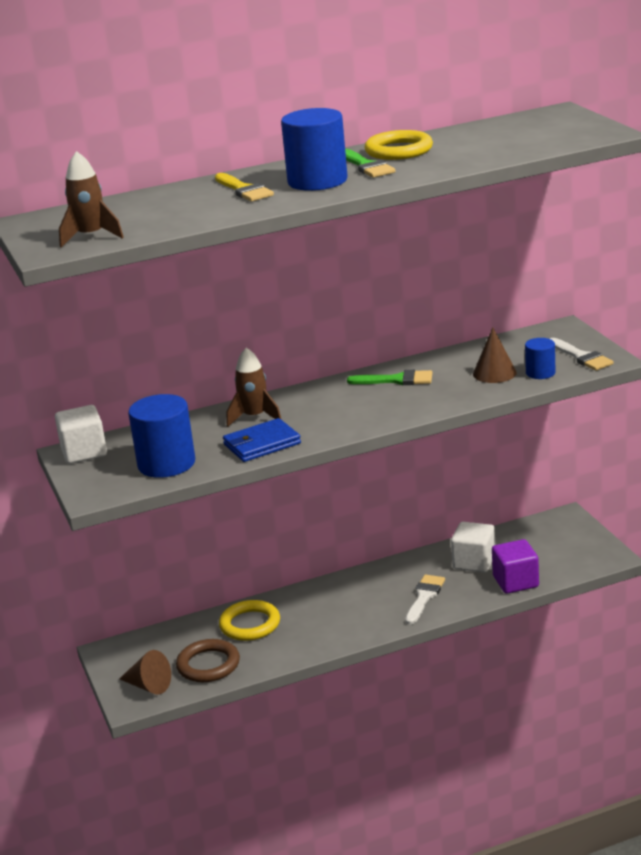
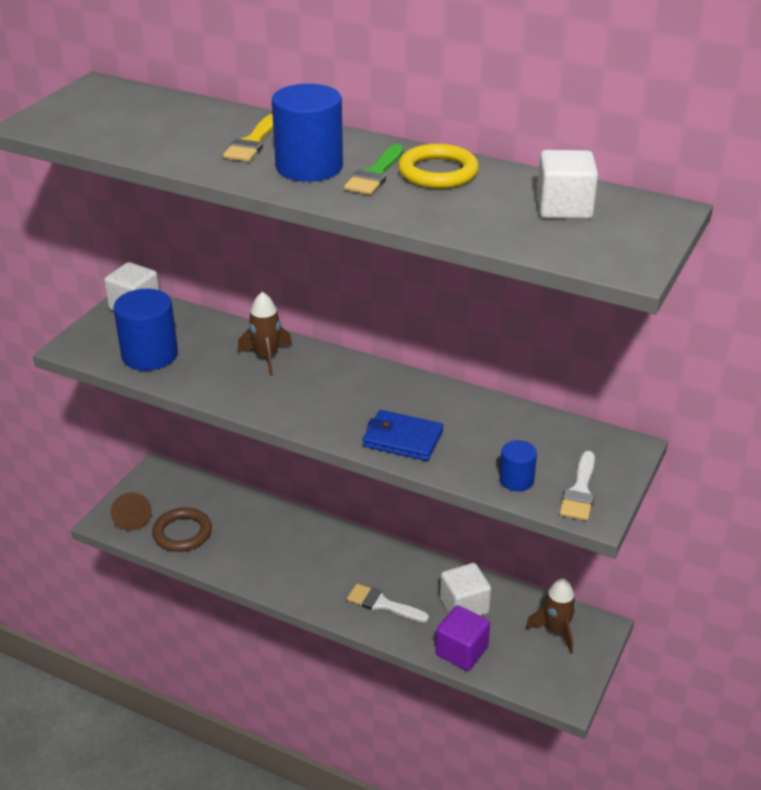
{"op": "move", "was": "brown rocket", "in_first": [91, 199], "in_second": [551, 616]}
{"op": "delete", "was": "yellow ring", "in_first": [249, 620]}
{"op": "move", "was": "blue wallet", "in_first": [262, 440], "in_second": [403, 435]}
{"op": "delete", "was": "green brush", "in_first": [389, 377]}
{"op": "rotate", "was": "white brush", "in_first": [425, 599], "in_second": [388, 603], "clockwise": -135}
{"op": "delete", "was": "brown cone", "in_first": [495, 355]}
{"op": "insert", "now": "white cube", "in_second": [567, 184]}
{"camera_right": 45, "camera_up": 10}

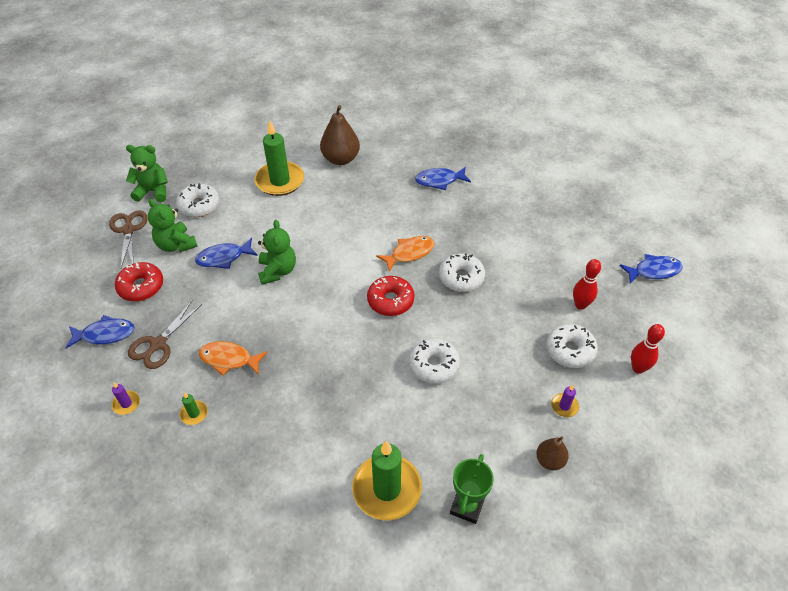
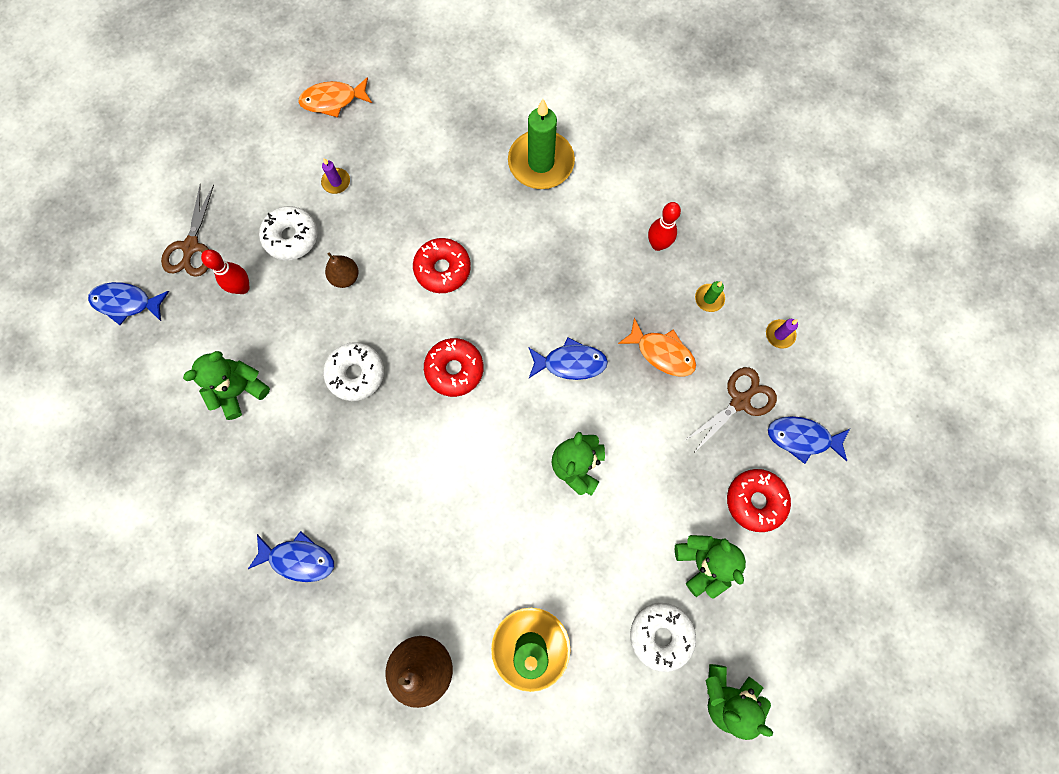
{"op": "move", "was": "brown scissors", "in_first": [128, 239], "in_second": [187, 230]}
{"op": "move", "was": "blue fish", "in_first": [226, 253], "in_second": [568, 358]}
{"op": "move", "was": "orange fish", "in_first": [405, 254], "in_second": [335, 97]}
{"op": "recolor", "was": "white donut", "now": "red donut", "in_first": [434, 361], "in_second": [442, 265]}
{"op": "delete", "was": "green trophy", "in_first": [472, 489]}
{"op": "move", "was": "brown pear", "in_first": [552, 453], "in_second": [341, 270]}
{"op": "move", "was": "red bowling pin", "in_first": [648, 349], "in_second": [664, 226]}
{"op": "insert", "now": "green teddy bear", "in_second": [226, 385]}
{"camera_right": -160, "camera_up": 25}

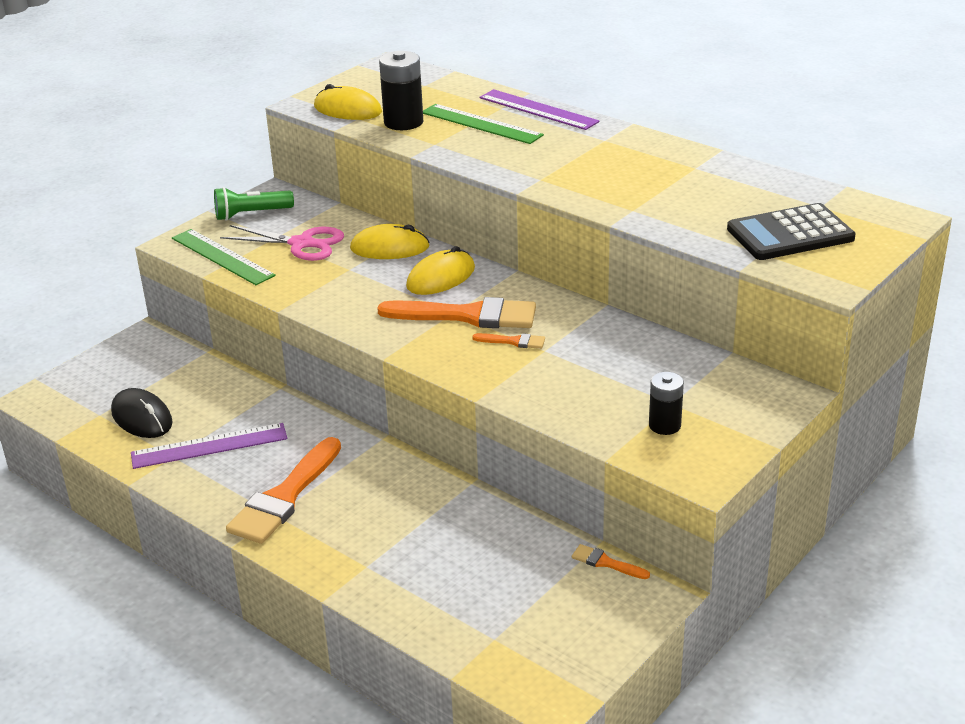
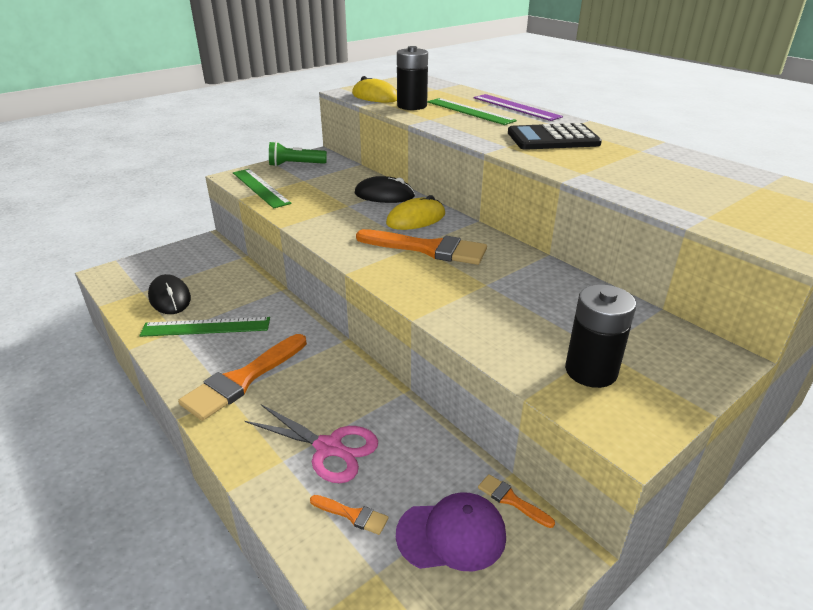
{"op": "recolor", "was": "purple ruler", "now": "green ruler", "in_first": [209, 446], "in_second": [204, 327]}
{"op": "move", "was": "pink scissors", "in_first": [282, 243], "in_second": [311, 443]}
{"op": "recolor", "was": "yellow mouse", "now": "black mouse", "in_first": [389, 241], "in_second": [385, 189]}
{"op": "move", "was": "orange brush", "in_first": [508, 341], "in_second": [349, 515]}
{"op": "resize", "was": "black battery", "in_first": [666, 403], "in_second": [600, 336], "ratio": 1.57}
{"op": "move", "was": "black calculator", "in_first": [791, 231], "in_second": [555, 136]}
{"op": "insert", "now": "purple cap", "in_second": [451, 531]}
{"camera_right": 10, "camera_up": 0}

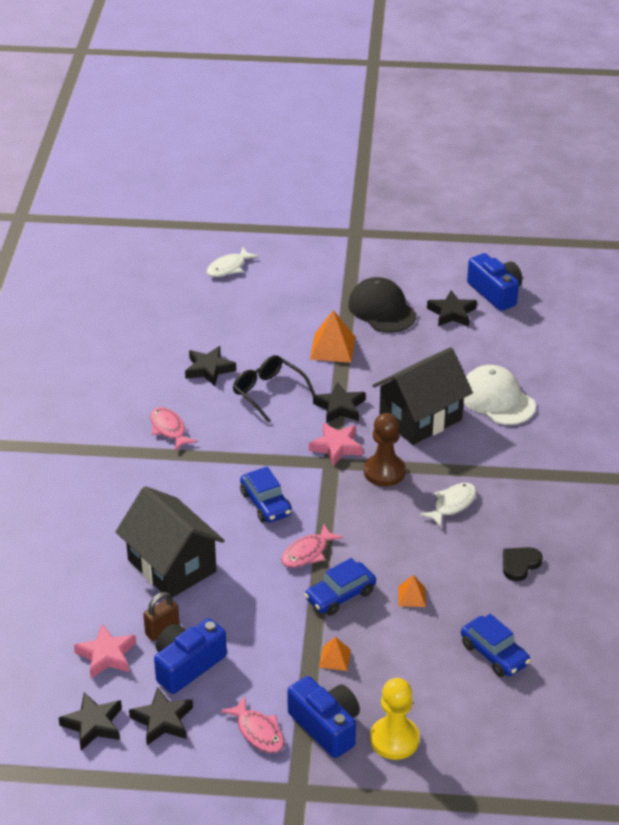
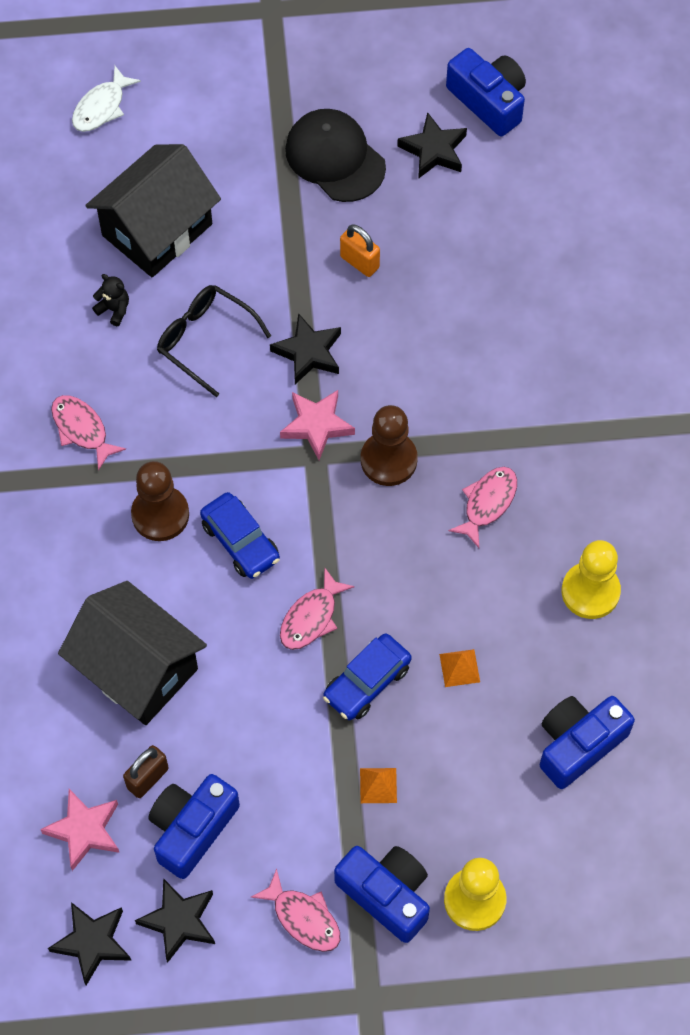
{"op": "replace", "was": "black star", "now": "black teddy bear", "in_first": [210, 366], "in_second": [110, 300]}
{"op": "delete", "was": "orange pyramid", "in_first": [332, 336]}
{"op": "move", "was": "black house", "in_first": [422, 396], "in_second": [153, 210]}
{"op": "recolor", "was": "white fish", "now": "pink fish", "in_first": [448, 505], "in_second": [482, 507]}
{"op": "replace", "was": "blue car", "now": "blue camera", "in_first": [496, 645], "in_second": [587, 742]}
{"op": "delete", "was": "white cap", "in_first": [500, 395]}
{"op": "replace", "was": "black heart", "now": "yellow pawn", "in_first": [523, 564], "in_second": [591, 579]}
{"op": "insert", "now": "brown pawn", "in_second": [160, 501]}
{"op": "insert", "now": "orange padlock", "in_second": [360, 250]}
{"camera_right": -10, "camera_up": 25}

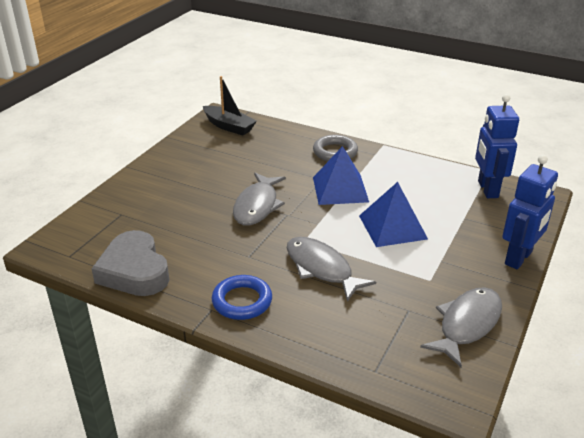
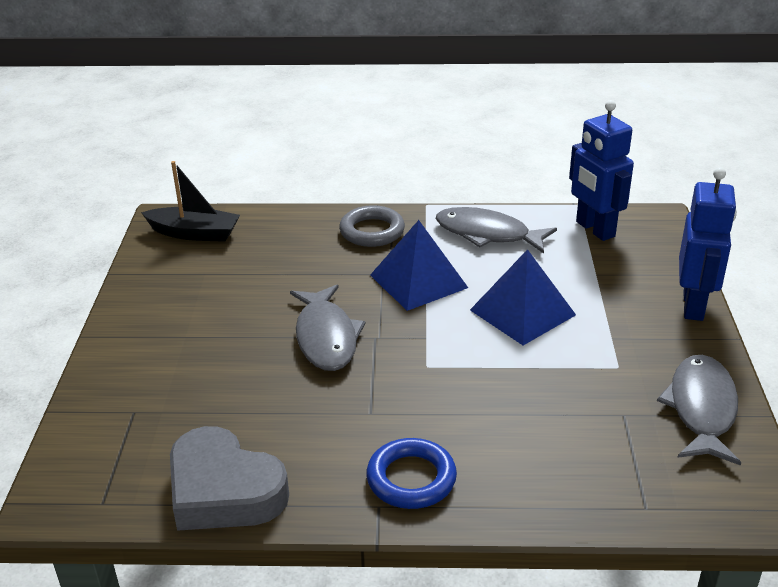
{"op": "move", "was": "grey fish", "in_first": [331, 269], "in_second": [496, 230]}
{"camera_right": -25, "camera_up": 0}

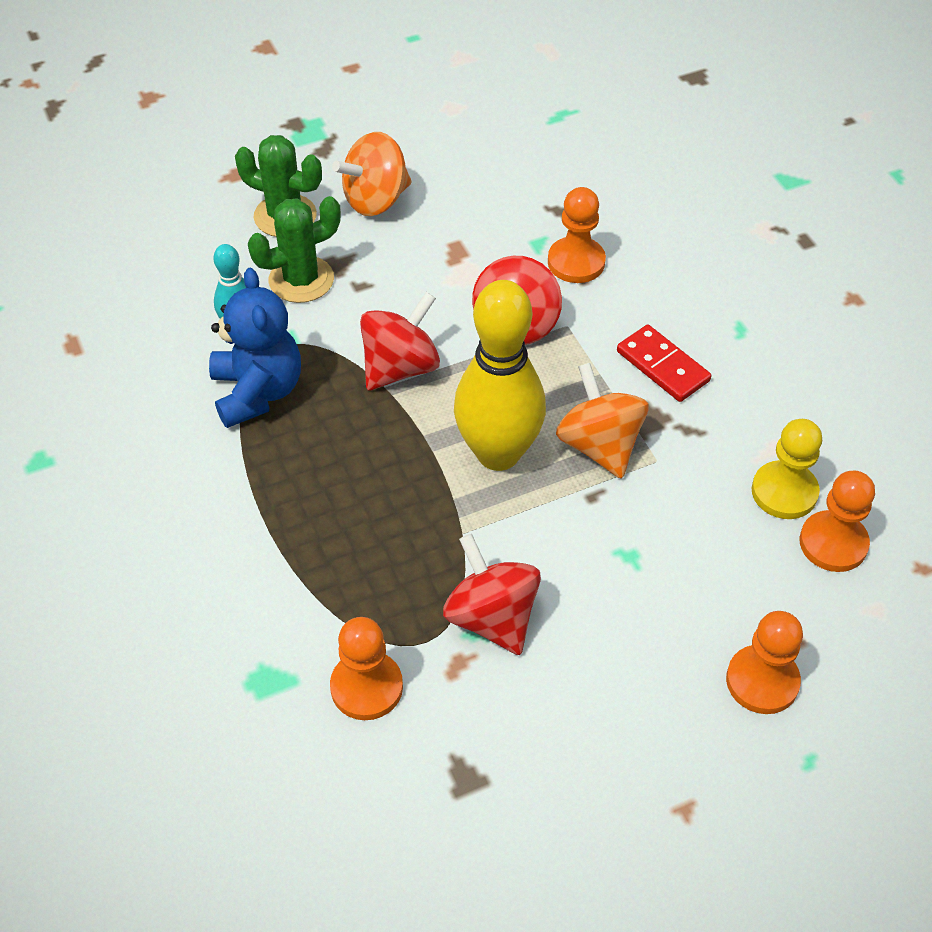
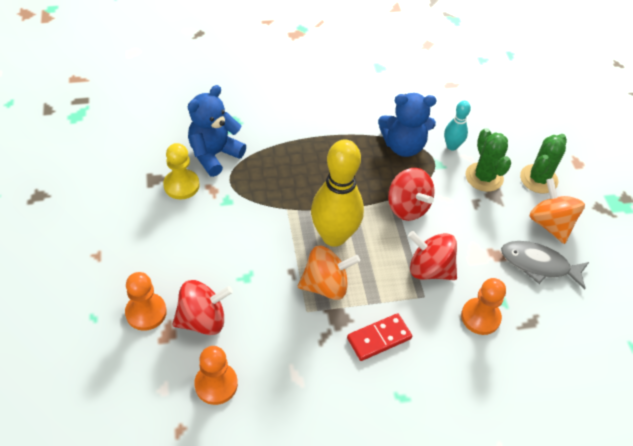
{"op": "replace", "was": "orange pawn", "now": "blue teddy bear", "in_first": [366, 668], "in_second": [217, 131]}
{"op": "move", "was": "red spinning top", "in_first": [492, 594], "in_second": [202, 307]}
{"op": "move", "was": "yellow pawn", "in_first": [787, 469], "in_second": [181, 171]}
{"op": "insert", "now": "grey fish", "in_second": [545, 265]}
{"camera_right": 100, "camera_up": 0}

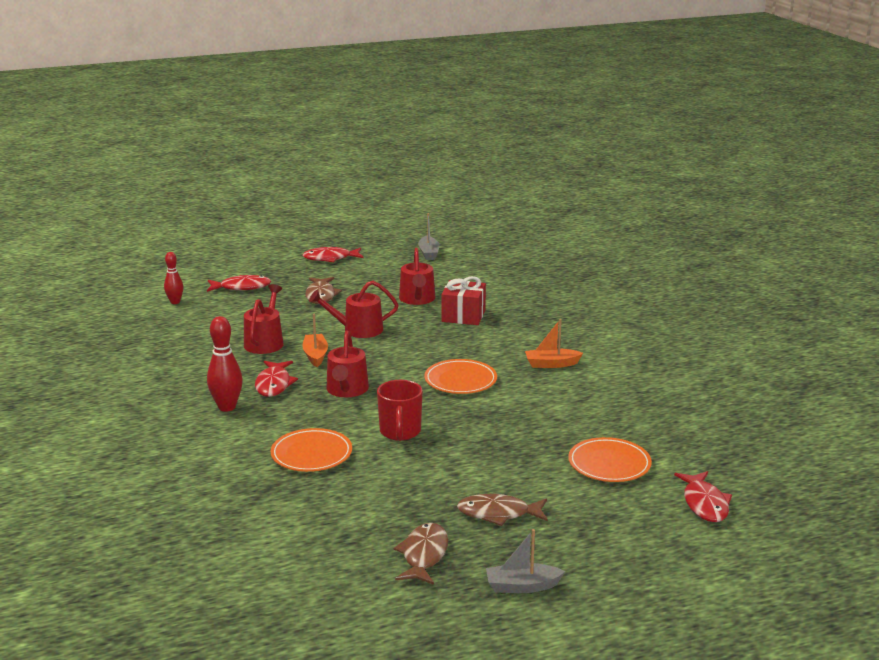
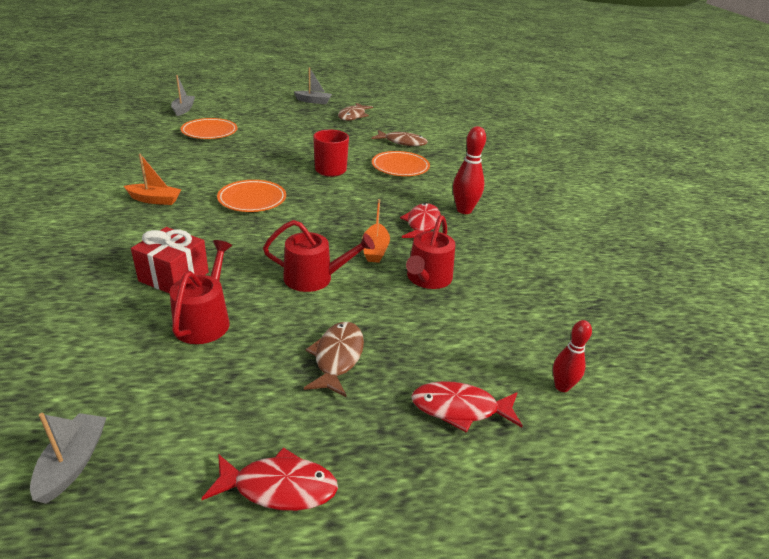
{"op": "delete", "was": "red watering can", "in_first": [348, 363]}
{"op": "move", "was": "brown fish", "in_first": [502, 510], "in_second": [400, 138]}
{"op": "replace", "was": "red fish", "now": "grey boat", "in_first": [703, 496], "in_second": [183, 95]}
{"camera_right": -170, "camera_up": 10}

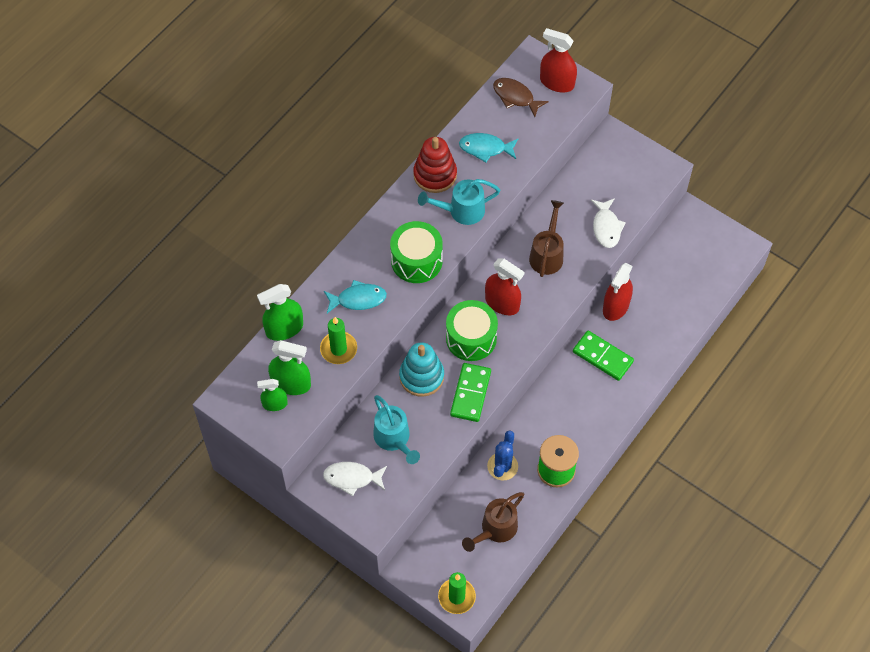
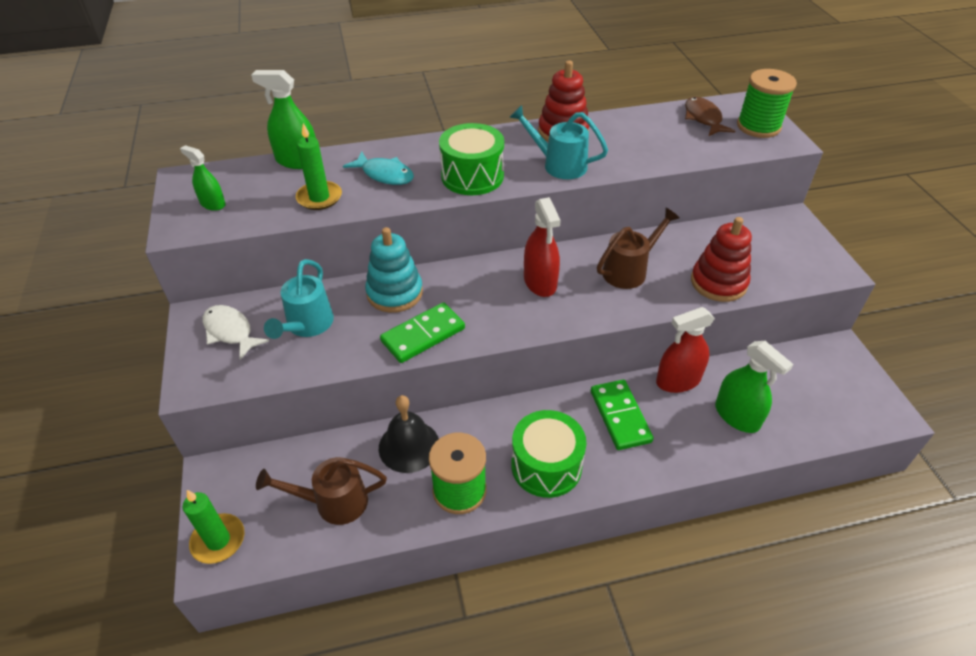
{"op": "move", "was": "green spray bottle", "in_first": [289, 367], "in_second": [754, 387]}
{"op": "move", "was": "green drum", "in_first": [472, 330], "in_second": [548, 454]}
{"op": "delete", "was": "turquoise fish", "in_first": [488, 148]}
{"op": "replace", "was": "blue cactus", "now": "black bell", "in_first": [502, 455], "in_second": [409, 434]}
{"op": "replace", "was": "red spray bottle", "now": "green spool", "in_first": [558, 60], "in_second": [767, 103]}
{"op": "replace", "was": "white fish", "now": "red stacking toy", "in_first": [608, 223], "in_second": [721, 259]}
{"camera_right": 40, "camera_up": -15}

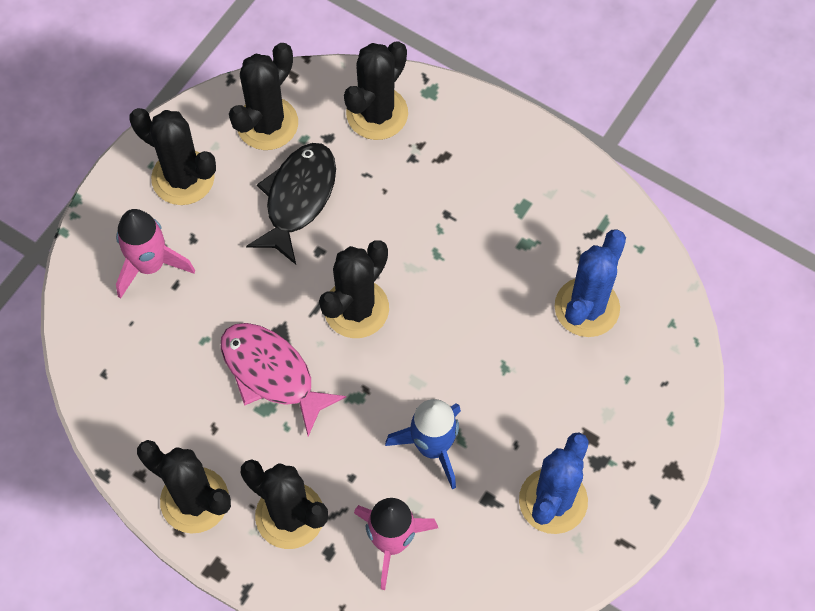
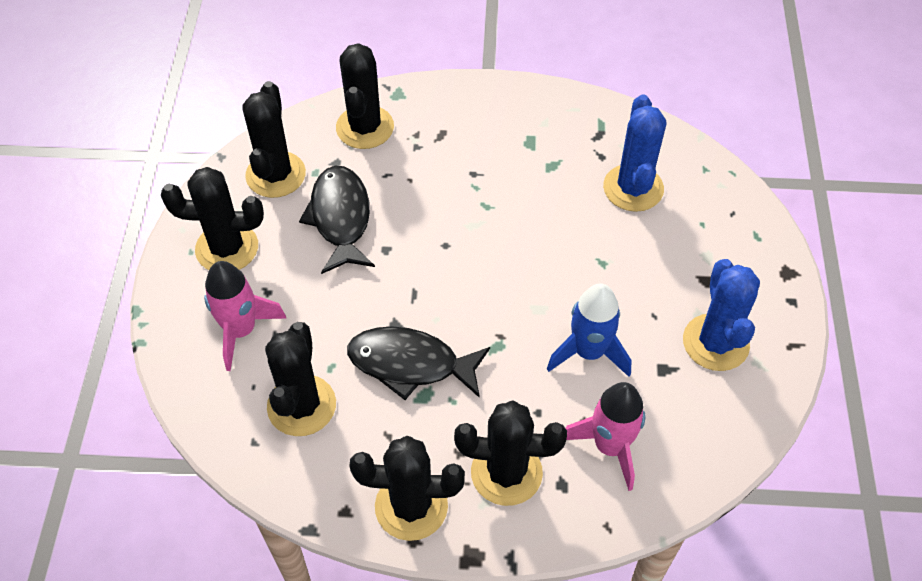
{"op": "recolor", "was": "pink fish", "now": "black fish", "in_first": [283, 379], "in_second": [418, 363]}
{"op": "move", "was": "black cactus", "in_first": [354, 289], "in_second": [300, 379]}
{"camera_right": -30, "camera_up": -10}

